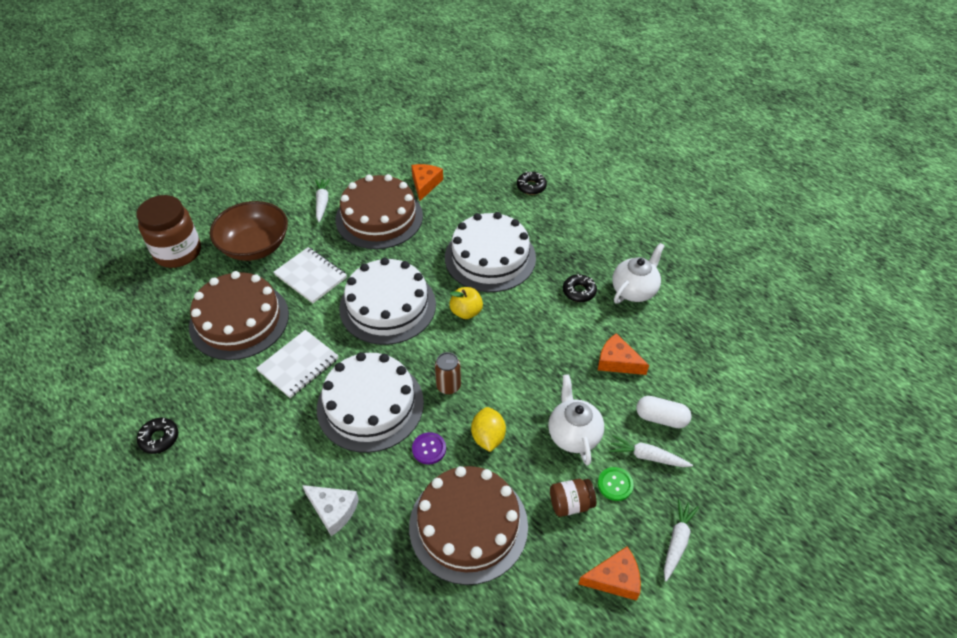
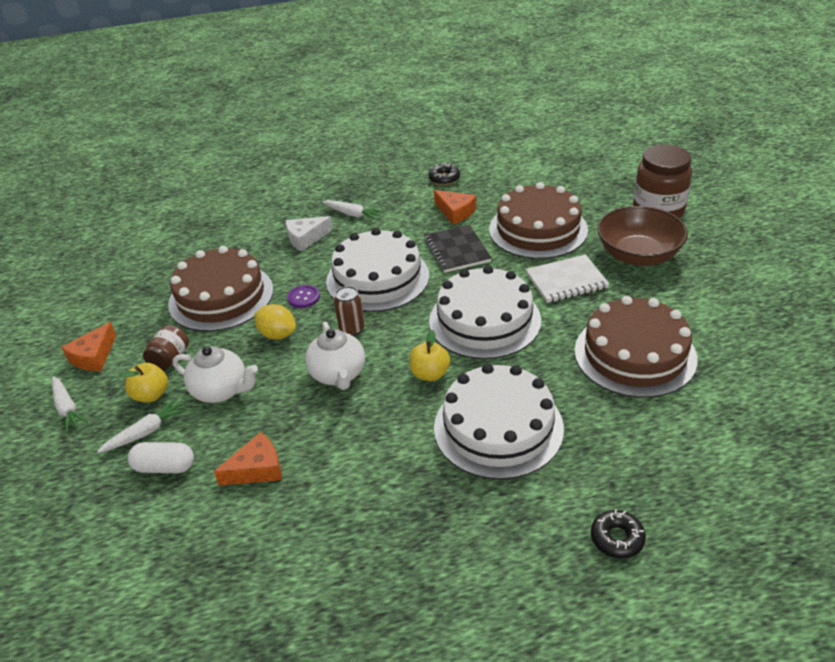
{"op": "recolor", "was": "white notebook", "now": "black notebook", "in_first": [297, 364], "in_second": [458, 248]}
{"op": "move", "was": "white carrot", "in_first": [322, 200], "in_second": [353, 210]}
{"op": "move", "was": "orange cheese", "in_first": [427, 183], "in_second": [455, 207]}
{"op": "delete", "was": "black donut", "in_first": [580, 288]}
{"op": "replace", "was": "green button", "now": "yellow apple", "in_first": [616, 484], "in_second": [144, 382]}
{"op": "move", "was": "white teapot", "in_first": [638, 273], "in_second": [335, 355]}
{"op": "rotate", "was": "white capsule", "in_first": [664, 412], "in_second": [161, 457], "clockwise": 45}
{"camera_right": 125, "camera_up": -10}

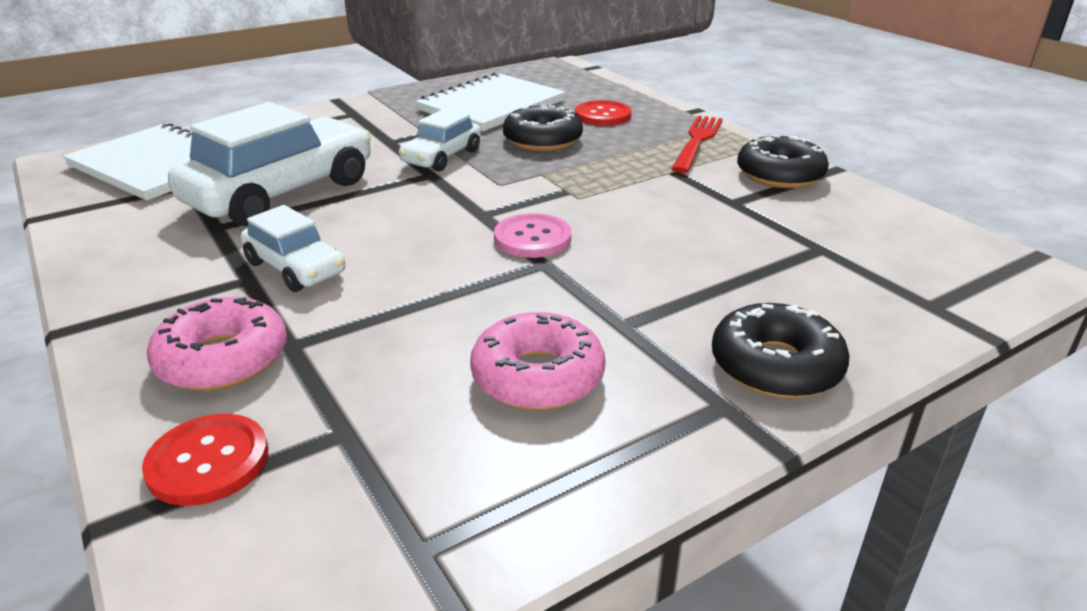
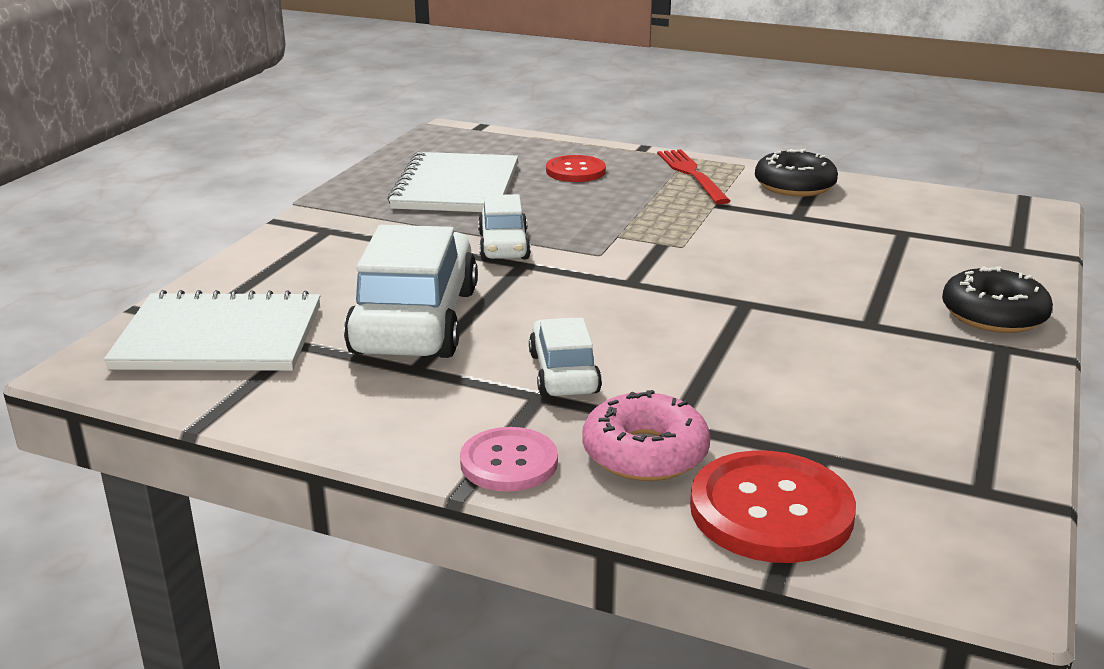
{"op": "resize", "was": "red button", "in_first": [205, 460], "in_second": [773, 506], "ratio": 1.56}
{"op": "rotate", "was": "white car", "in_first": [293, 248], "in_second": [565, 357], "clockwise": -105}
{"op": "delete", "was": "pink donut", "in_first": [538, 361]}
{"op": "move", "was": "pink button", "in_first": [532, 235], "in_second": [509, 459]}
{"op": "delete", "was": "black donut", "in_first": [543, 128]}
{"camera_right": -35, "camera_up": -5}

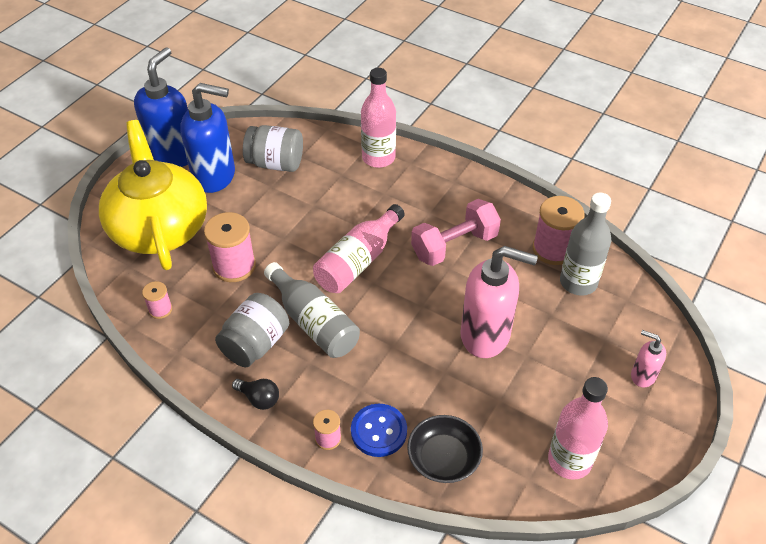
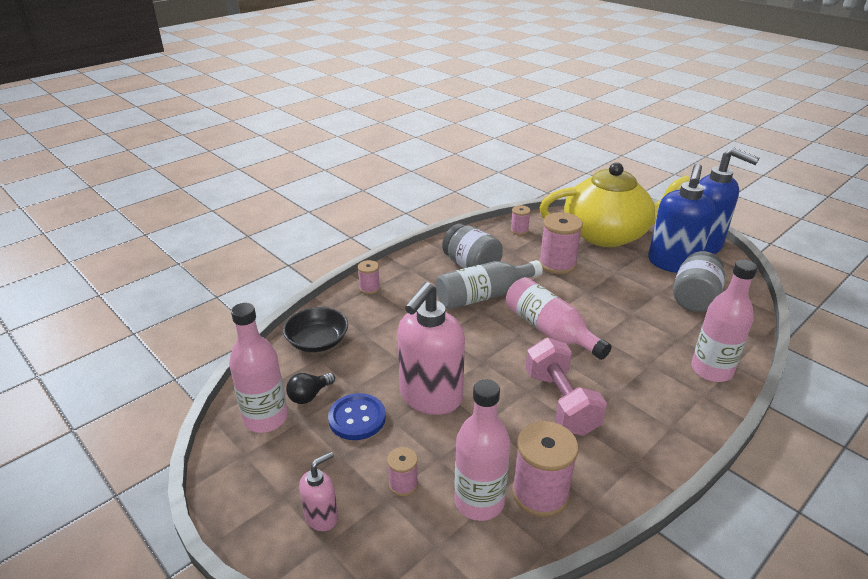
{"op": "move", "was": "black light bulb", "in_first": [255, 394], "in_second": [310, 388]}
{"op": "move", "was": "blue button", "in_first": [379, 430], "in_second": [357, 416]}
{"op": "recolor", "was": "grey bottle", "now": "pink bottle", "in_first": [585, 244], "in_second": [482, 450]}
{"op": "insert", "now": "pink spool", "in_second": [402, 471]}
{"camera_right": 105, "camera_up": -15}

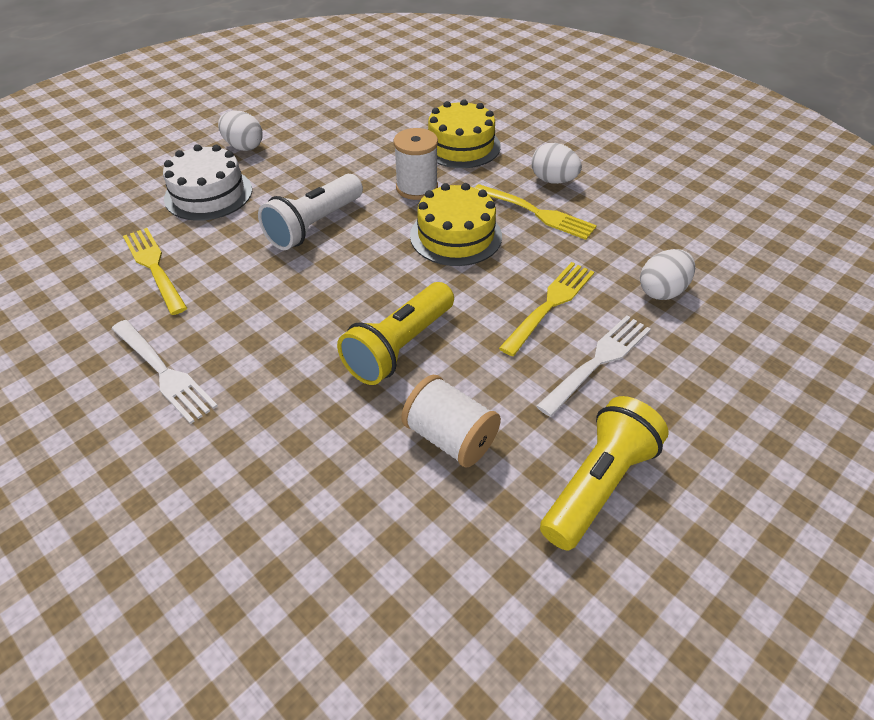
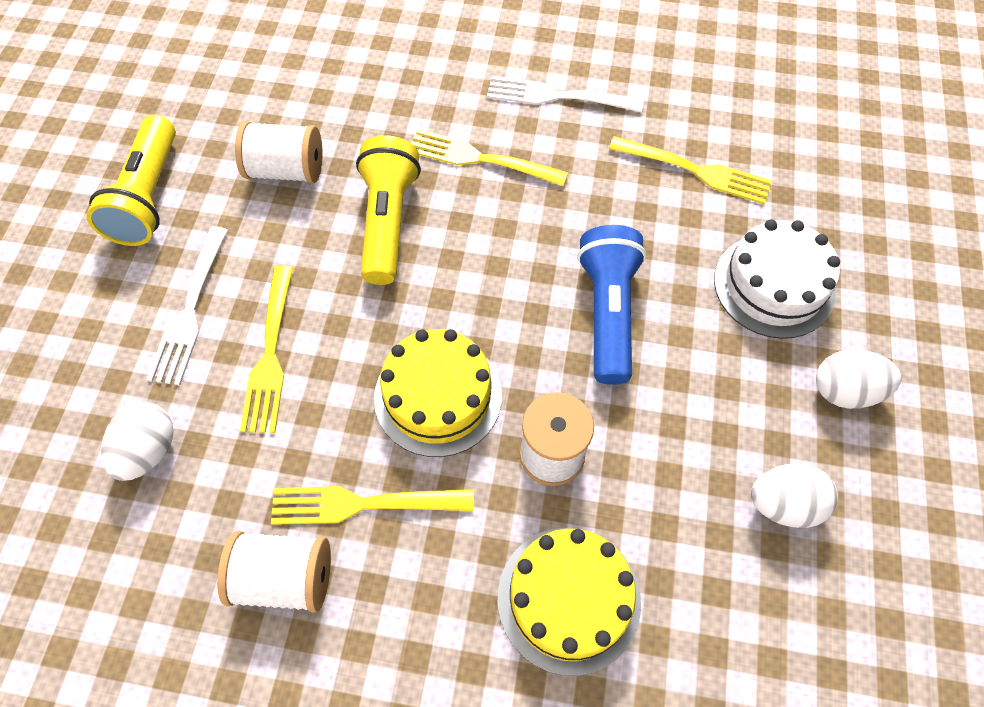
{"op": "recolor", "was": "white flashlight", "now": "blue flashlight", "in_first": [310, 212], "in_second": [611, 305]}
{"op": "move", "was": "white egg", "in_first": [556, 163], "in_second": [794, 496]}
{"op": "insert", "now": "white spool", "in_second": [274, 572]}
{"op": "insert", "now": "yellow fork", "in_second": [489, 157]}
{"camera_right": 145, "camera_up": 15}

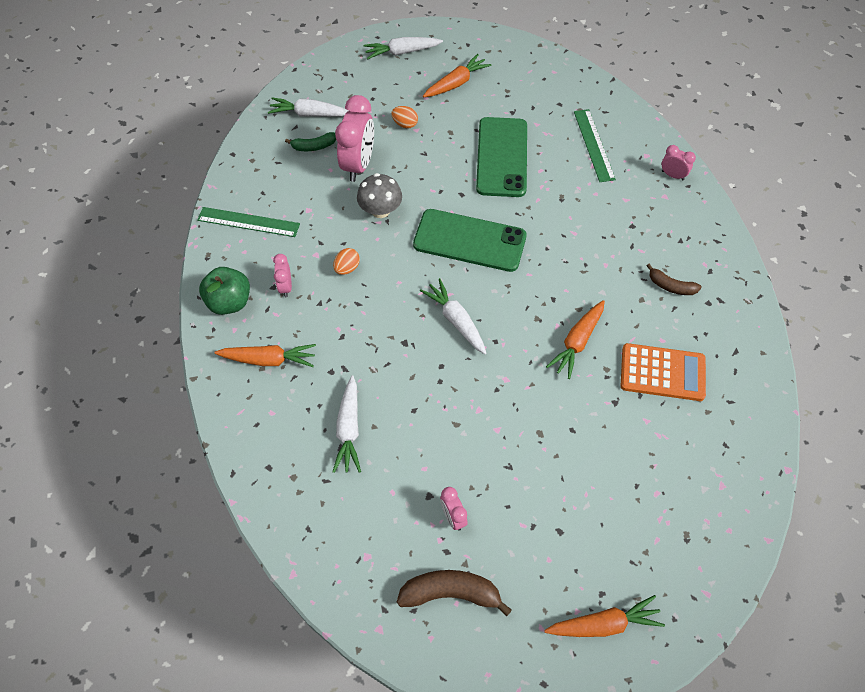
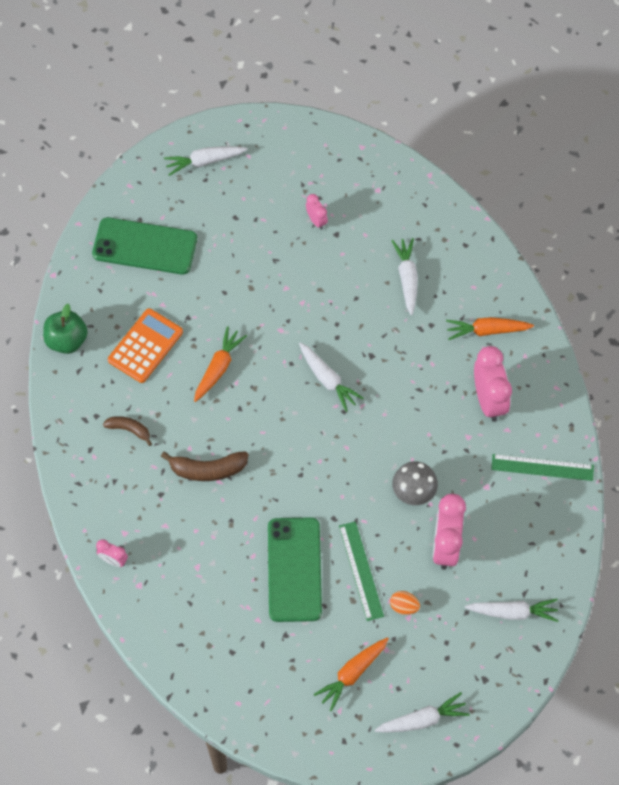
{"op": "move", "was": "green apple", "in_first": [224, 291], "in_second": [65, 329]}
{"op": "resize", "was": "pink clock", "in_first": [282, 275], "in_second": [493, 384], "ratio": 2.01}
{"op": "delete", "was": "green banana", "in_first": [310, 141]}
{"op": "delete", "was": "orange egg", "in_first": [346, 261]}
{"op": "move", "was": "brown banana", "in_first": [454, 593], "in_second": [205, 466]}
{"op": "move", "was": "green phone", "in_first": [470, 240], "in_second": [144, 245]}
{"op": "recolor", "was": "orange carrot", "now": "white carrot", "in_first": [604, 616], "in_second": [206, 161]}
{"op": "move", "was": "green ruler", "in_first": [595, 145], "in_second": [361, 571]}
{"op": "rotate", "was": "orange calculator", "in_first": [663, 372], "in_second": [145, 345], "clockwise": 120}
{"camera_right": 175, "camera_up": 5}

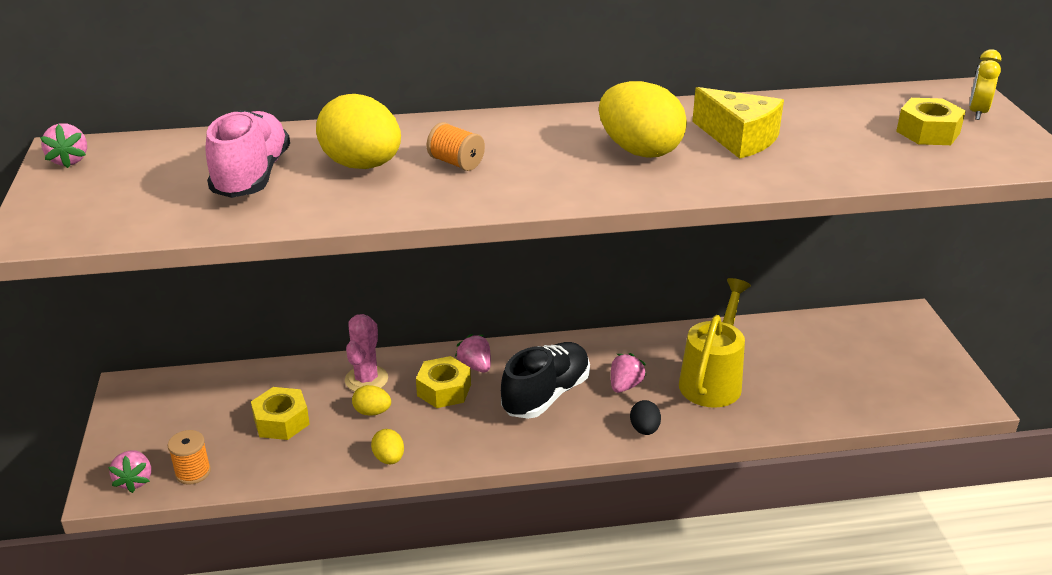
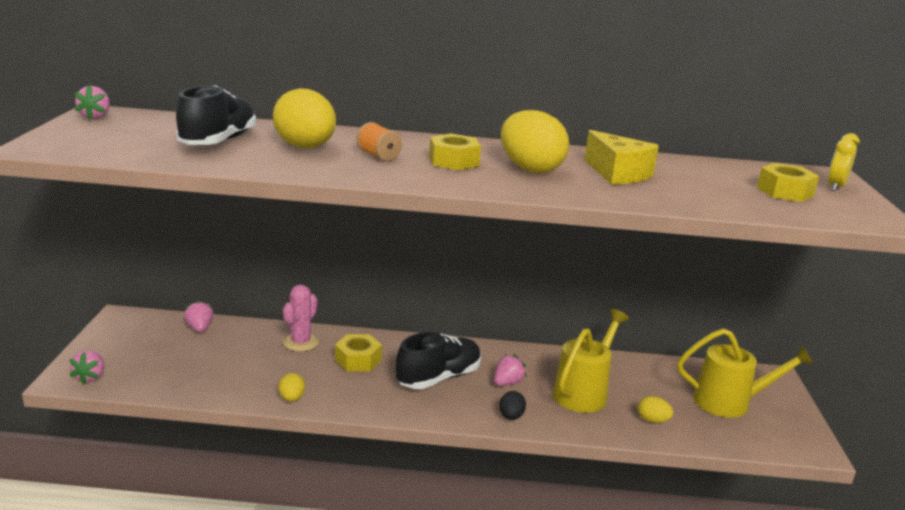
{"op": "delete", "was": "orange spool", "in_first": [189, 457]}
{"op": "recolor", "was": "pink shoe", "now": "black shoe", "in_first": [248, 154], "in_second": [216, 115]}
{"op": "move", "was": "yellow nut", "in_first": [280, 413], "in_second": [455, 151]}
{"op": "move", "was": "yellow egg", "in_first": [371, 400], "in_second": [655, 409]}
{"op": "move", "was": "pink strawberry", "in_first": [473, 353], "in_second": [199, 316]}
{"op": "insert", "now": "yellow watering can", "in_second": [745, 373]}
{"camera_right": 10, "camera_up": -10}

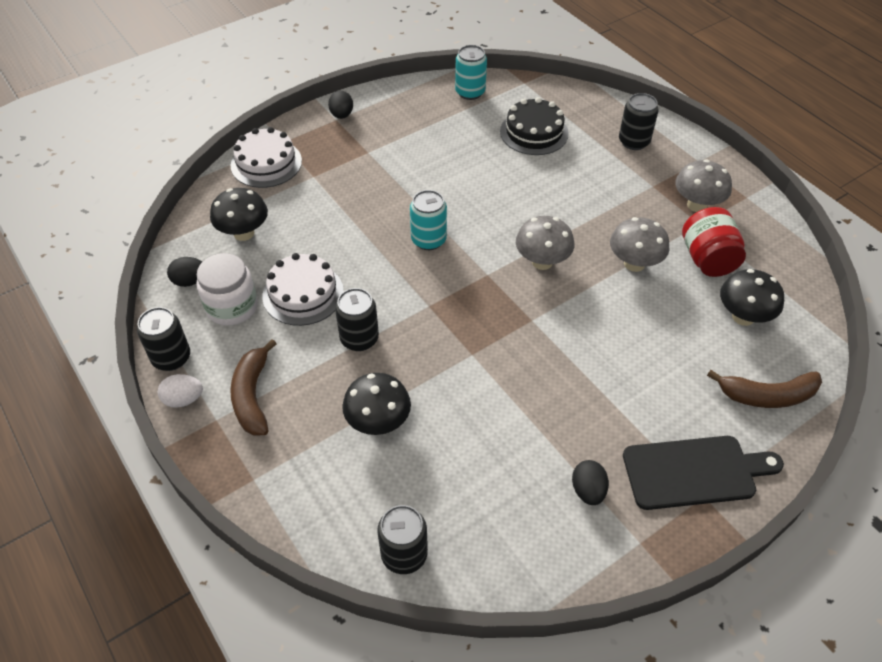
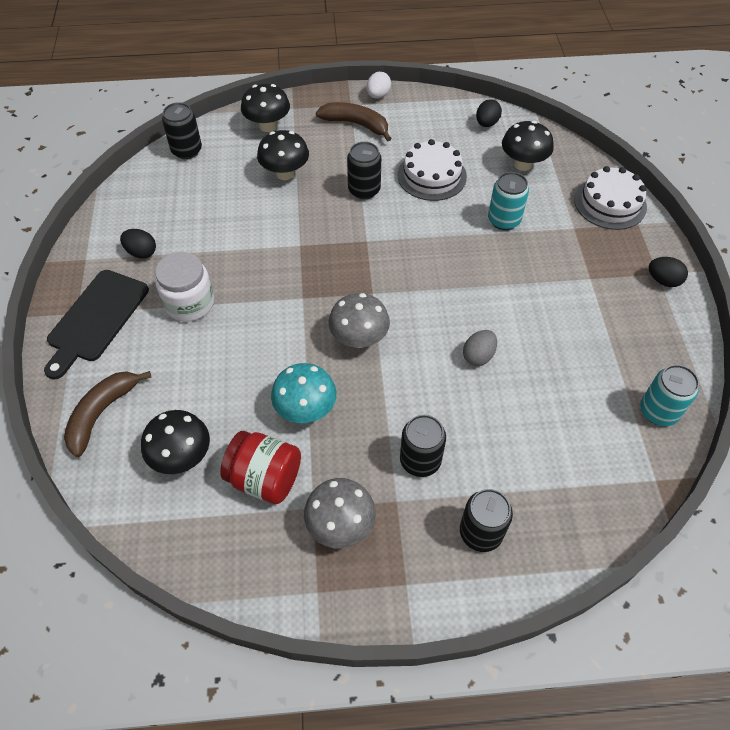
{"op": "move", "was": "black can", "in_first": [163, 339], "in_second": [423, 446]}
{"op": "move", "was": "white jar", "in_first": [227, 289], "in_second": [184, 287]}
{"op": "move", "was": "turquoise can", "in_first": [428, 220], "in_second": [508, 201]}
{"op": "delete", "was": "black cake", "in_first": [534, 126]}
{"op": "recolor", "was": "grey mushroom", "now": "turquoise mushroom", "in_first": [639, 244], "in_second": [304, 393]}
{"op": "insert", "now": "black mushroom", "in_second": [265, 108]}
{"op": "insert", "now": "grey egg", "in_second": [480, 348]}
{"camera_right": 120, "camera_up": 5}

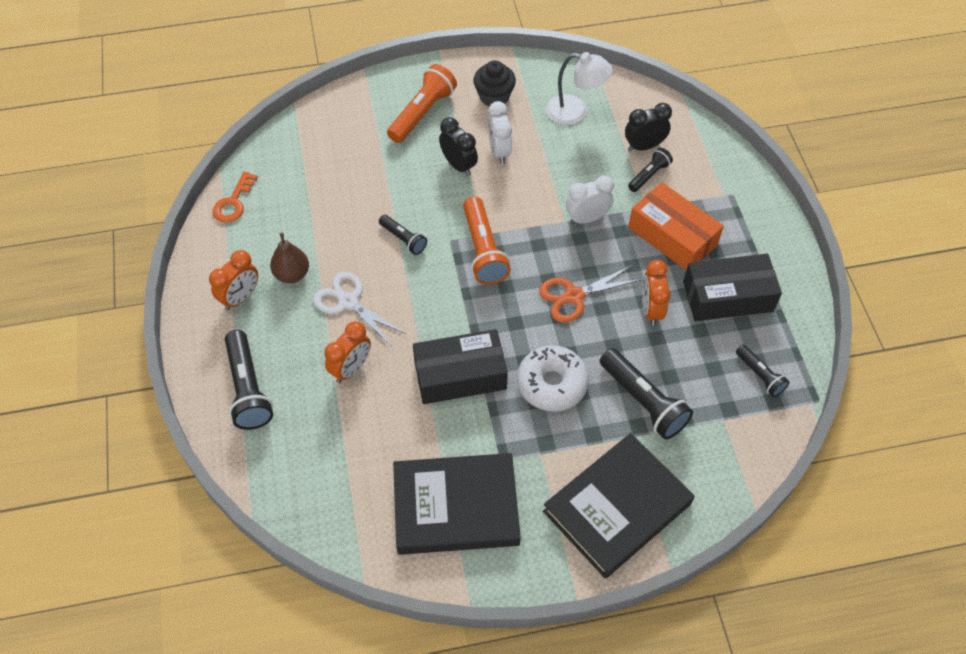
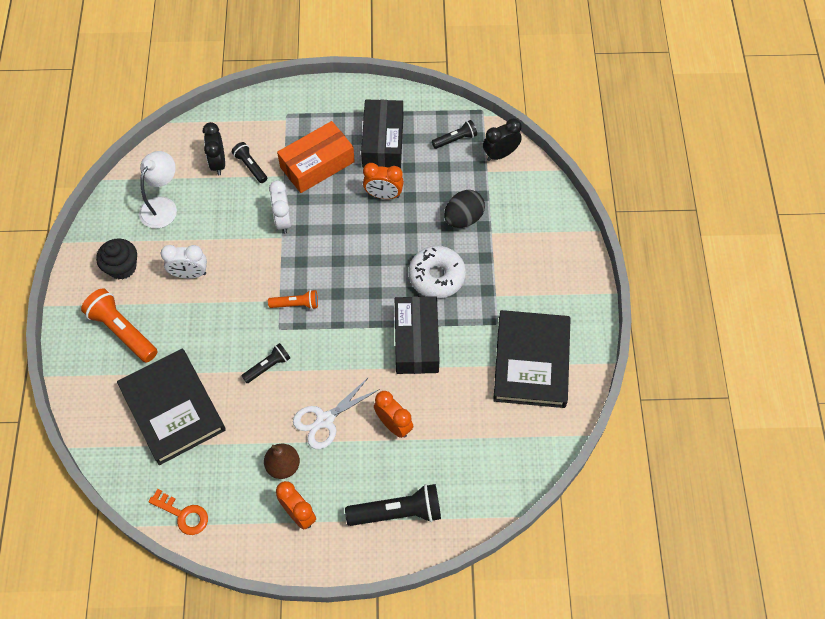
{"op": "move", "was": "black clock", "in_first": [458, 146], "in_second": [502, 139]}
{"op": "resize", "was": "orange flashlight", "in_first": [487, 240], "in_second": [293, 299], "ratio": 0.58}
{"op": "delete", "was": "orange scissors", "in_first": [589, 293]}
{"op": "move", "was": "black book", "in_first": [618, 505], "in_second": [171, 407]}
{"op": "replace", "was": "black flashlight", "now": "black egg", "in_first": [646, 394], "in_second": [464, 209]}
{"camera_right": -80, "camera_up": 5}

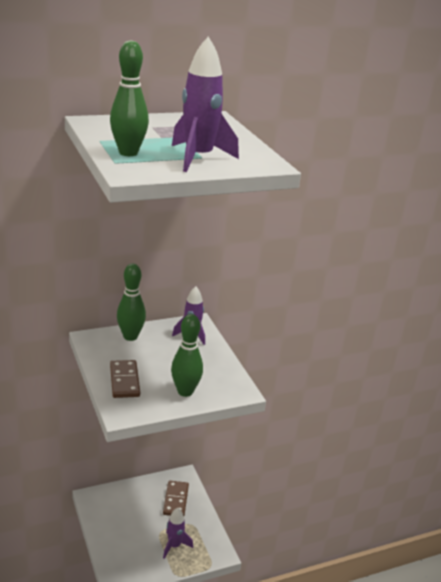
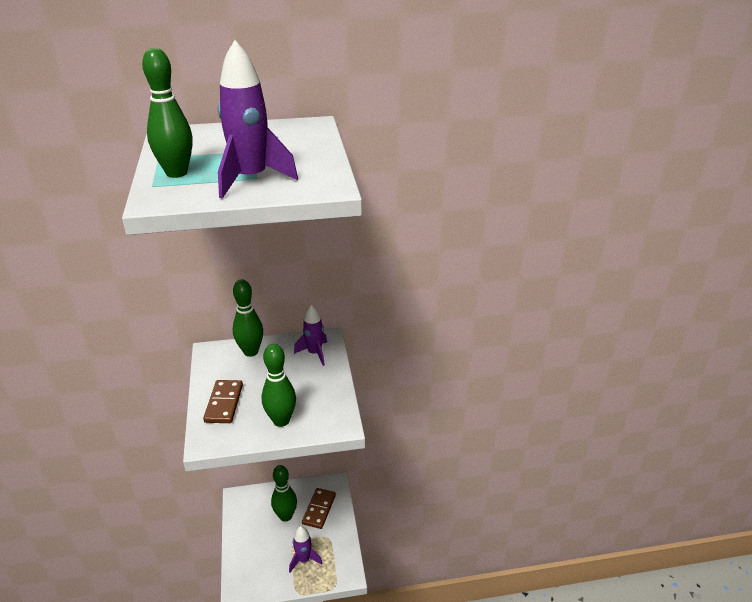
{"op": "insert", "now": "green bowling pin", "in_second": [284, 493]}
{"camera_right": 15, "camera_up": 5}

